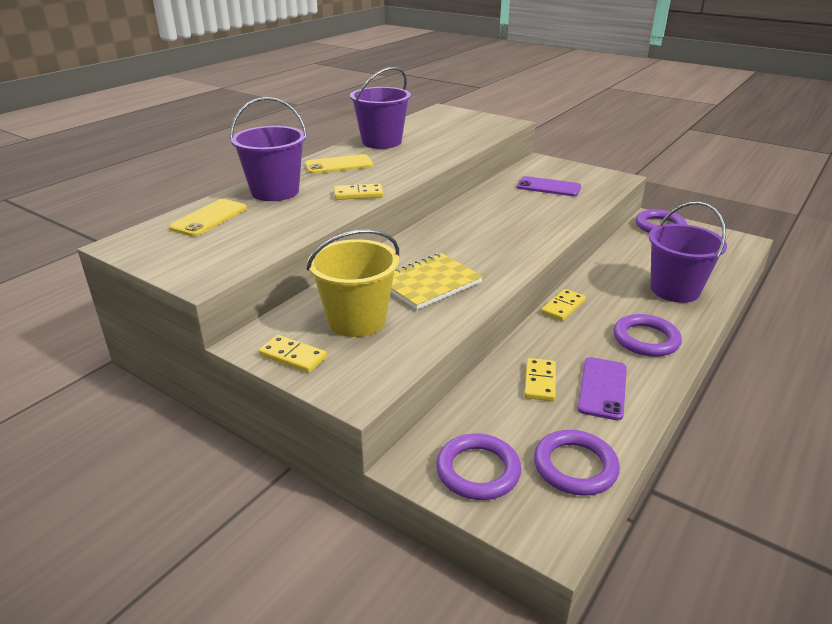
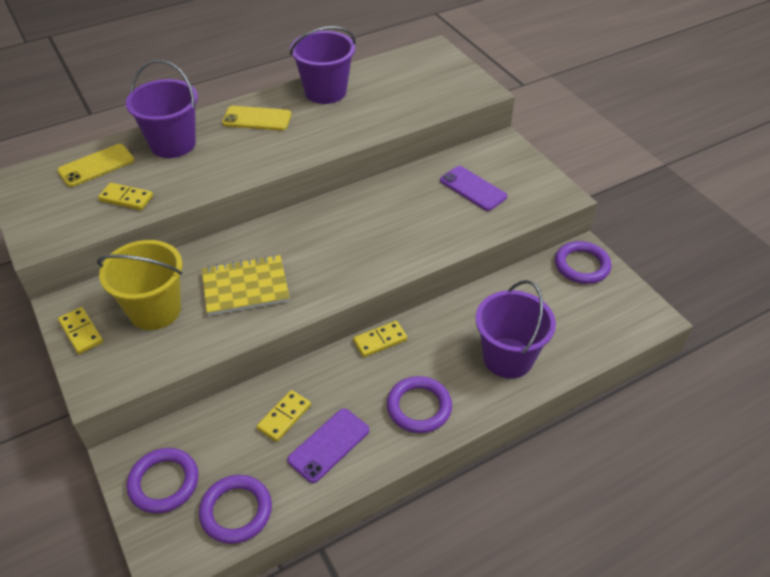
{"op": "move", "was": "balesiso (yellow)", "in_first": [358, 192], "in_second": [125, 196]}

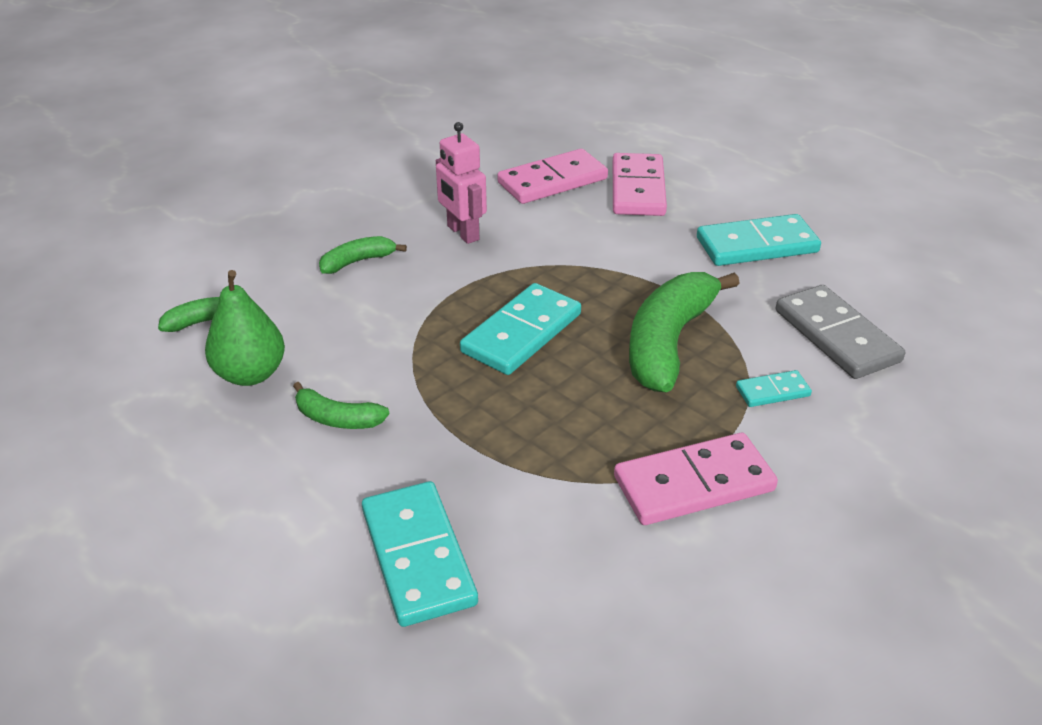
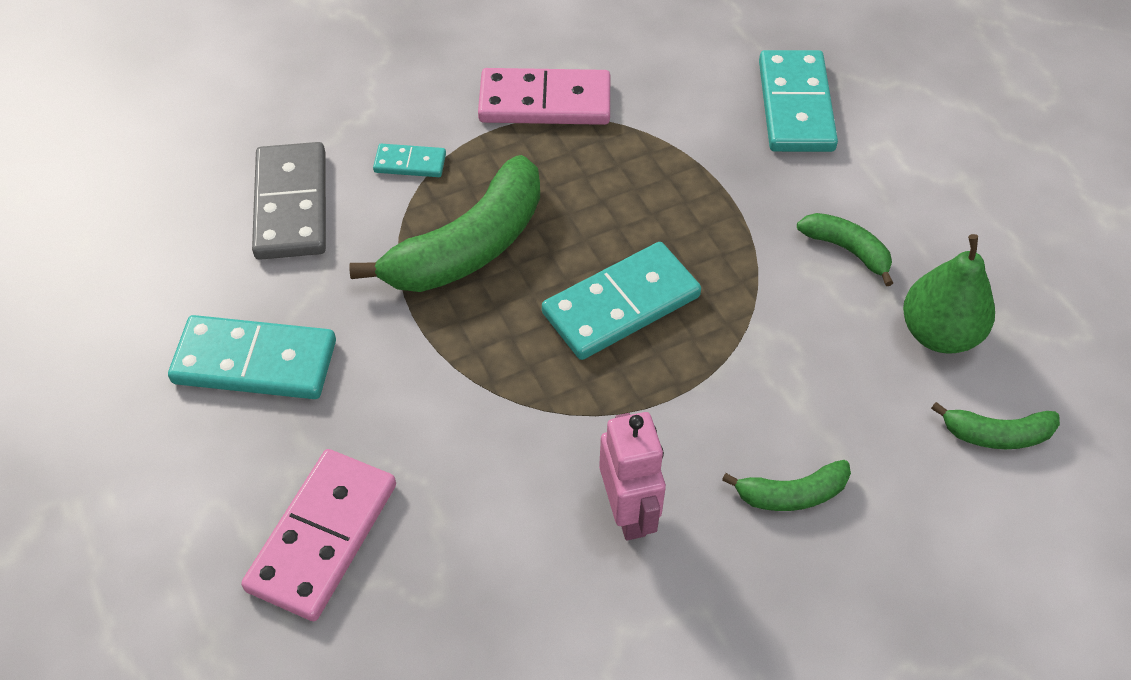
{"op": "delete", "was": "balesiso (pink)", "in_first": [552, 176]}

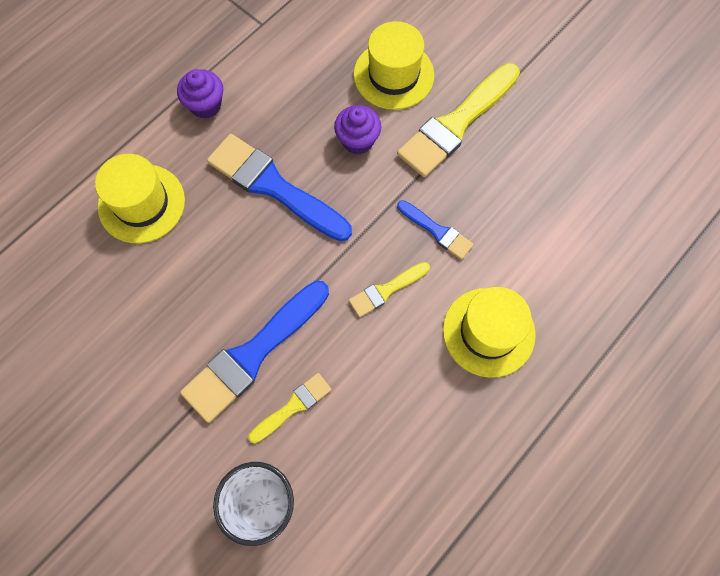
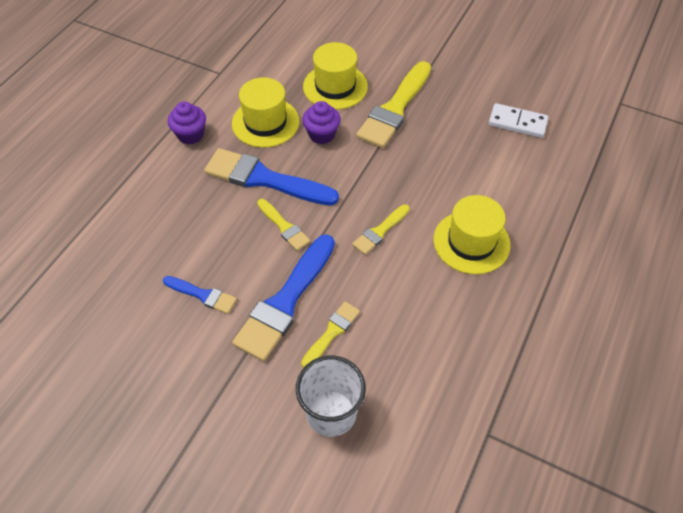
{"op": "move", "was": "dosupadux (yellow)", "in_first": [140, 198], "in_second": [265, 112]}
{"op": "move", "was": "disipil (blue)", "in_first": [435, 230], "in_second": [200, 295]}
{"op": "insert", "now": "balesiso (white)", "in_second": [518, 120]}
{"op": "insert", "now": "disipil (yellow)", "in_second": [283, 225]}

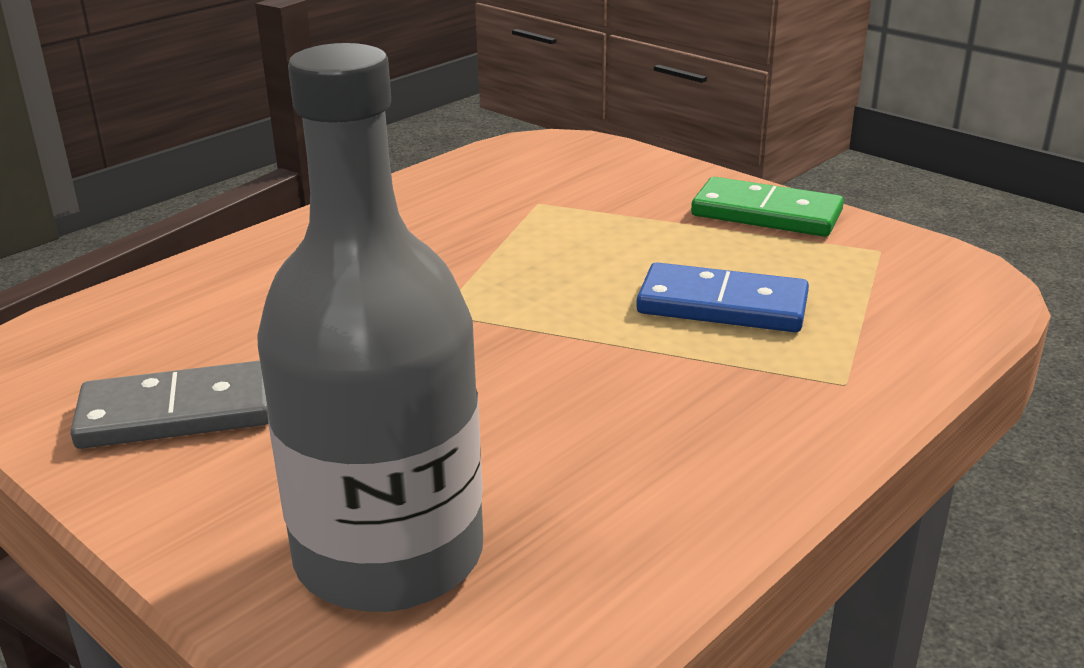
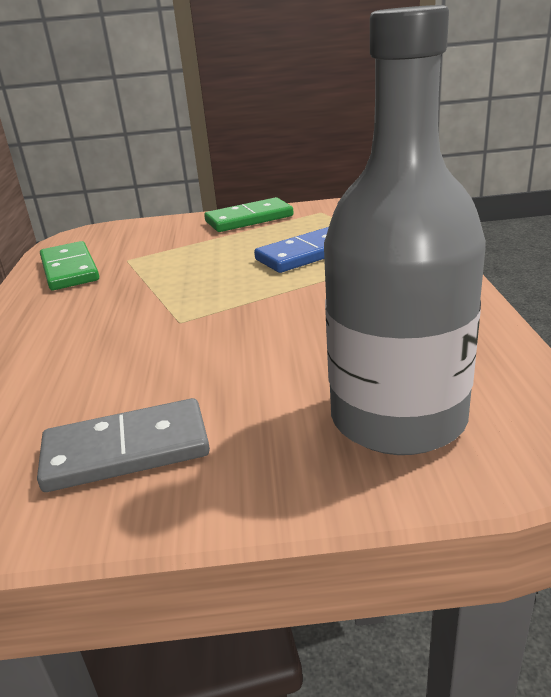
{"op": "rotate", "was": "balesiso (grey)", "in_first": [169, 404], "in_second": [123, 445], "clockwise": 45}
{"op": "insert", "now": "balesiso (green)", "in_second": [69, 265]}

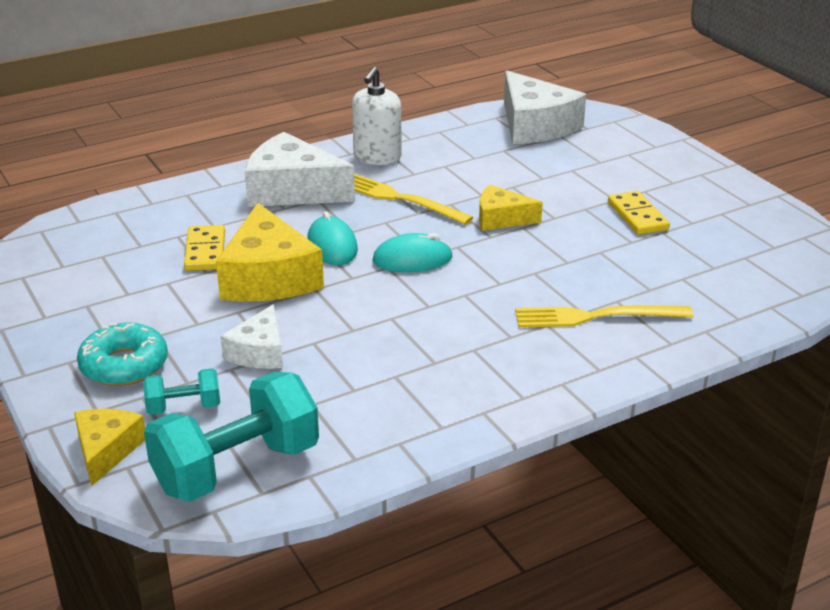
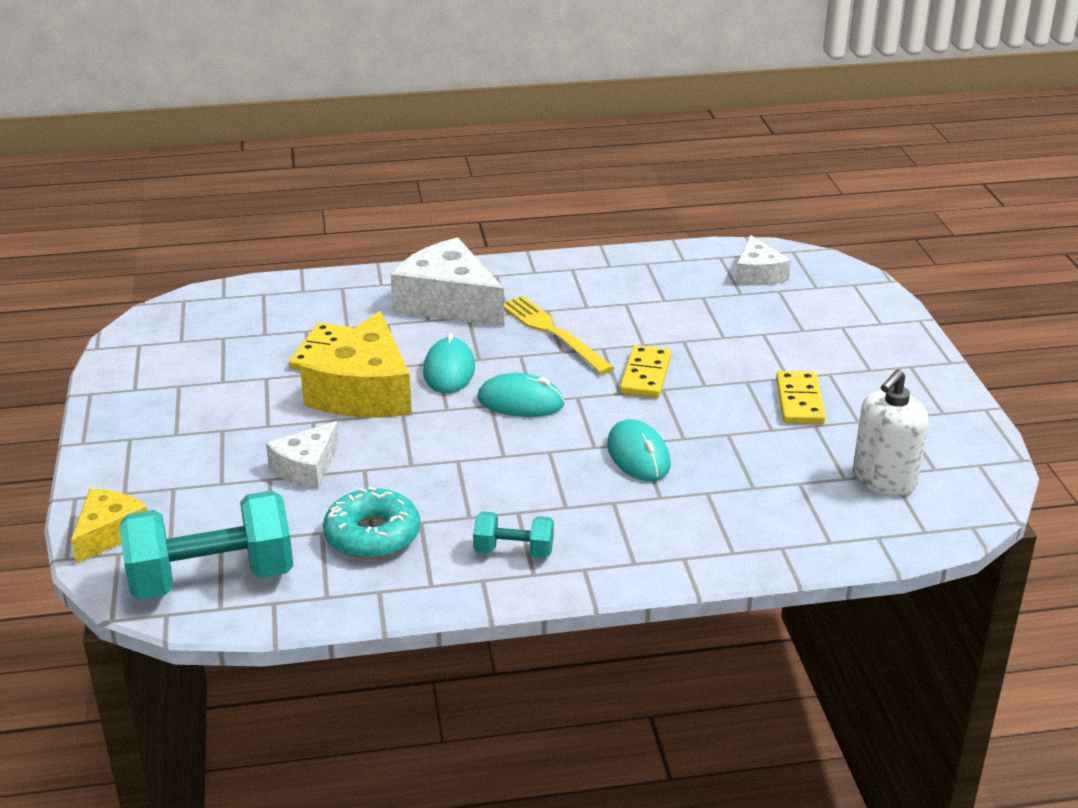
{"op": "move", "was": "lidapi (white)", "in_first": [377, 116], "in_second": [891, 432]}
{"op": "resize", "was": "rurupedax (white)", "in_first": [545, 107], "in_second": [763, 260], "ratio": 0.57}
{"op": "replace", "was": "rurupedax (yellow)", "now": "balesiso (yellow)", "in_first": [511, 208], "in_second": [645, 371]}
{"op": "delete", "was": "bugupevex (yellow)", "in_first": [604, 317]}
{"op": "move", "was": "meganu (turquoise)", "in_first": [122, 354], "in_second": [371, 523]}
{"op": "move", "was": "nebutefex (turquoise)", "in_first": [181, 391], "in_second": [513, 535]}
{"op": "insert", "now": "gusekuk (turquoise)", "in_second": [638, 450]}

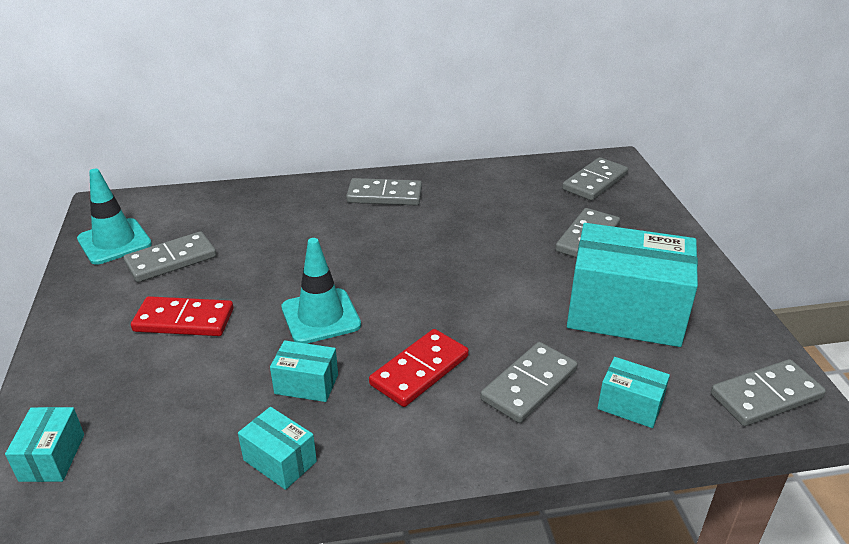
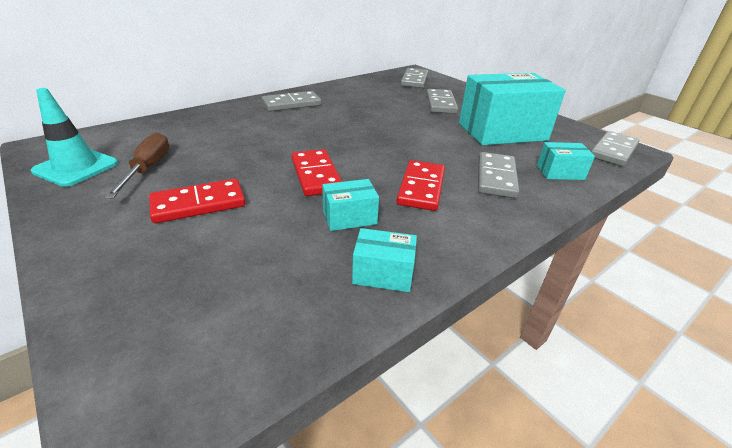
{"op": "replace", "was": "balesiso (grey)", "now": "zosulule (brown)", "in_first": [169, 256], "in_second": [137, 165]}
{"op": "replace", "was": "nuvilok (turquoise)", "now": "balesiso (red)", "in_first": [321, 291], "in_second": [316, 172]}
{"op": "delete", "was": "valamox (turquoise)", "in_first": [44, 444]}

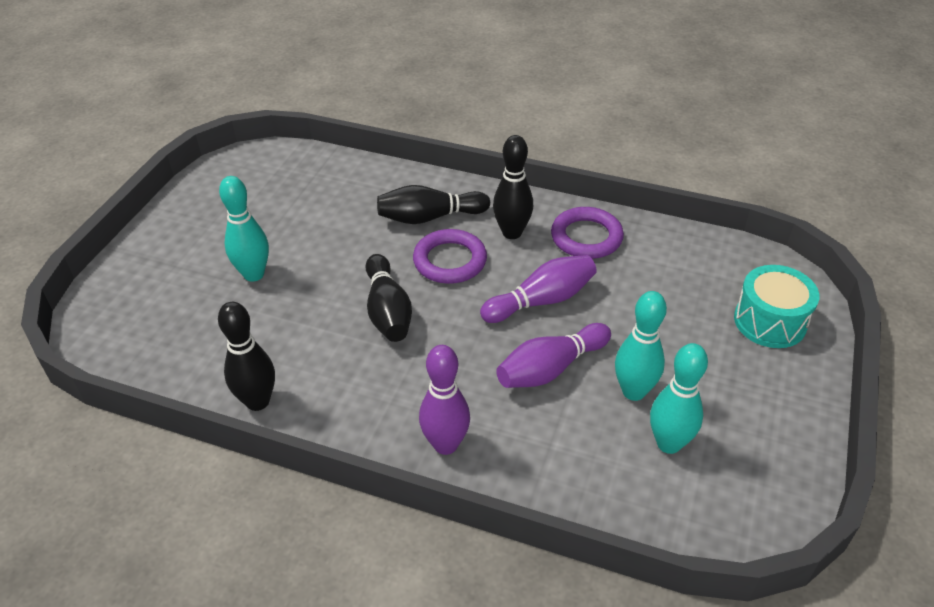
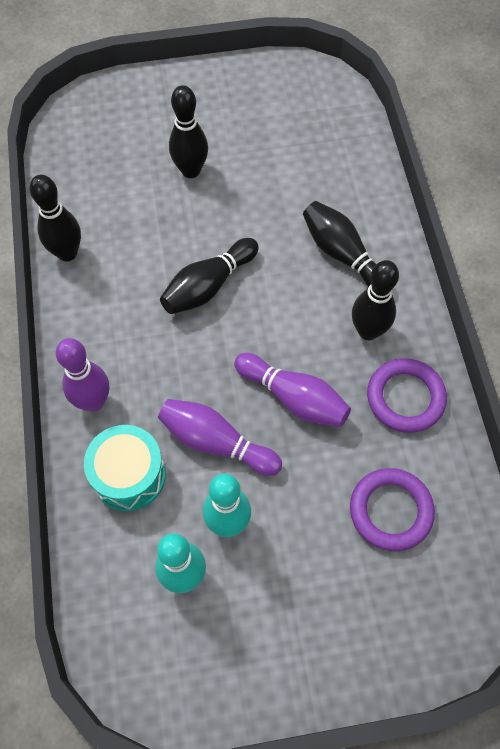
{"op": "recolor", "was": "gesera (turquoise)", "now": "gesera (black)", "in_first": [244, 229], "in_second": [188, 131]}
{"op": "move", "was": "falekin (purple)", "in_first": [450, 256], "in_second": [392, 509]}
{"op": "move", "was": "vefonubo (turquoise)", "in_first": [776, 306], "in_second": [125, 468]}

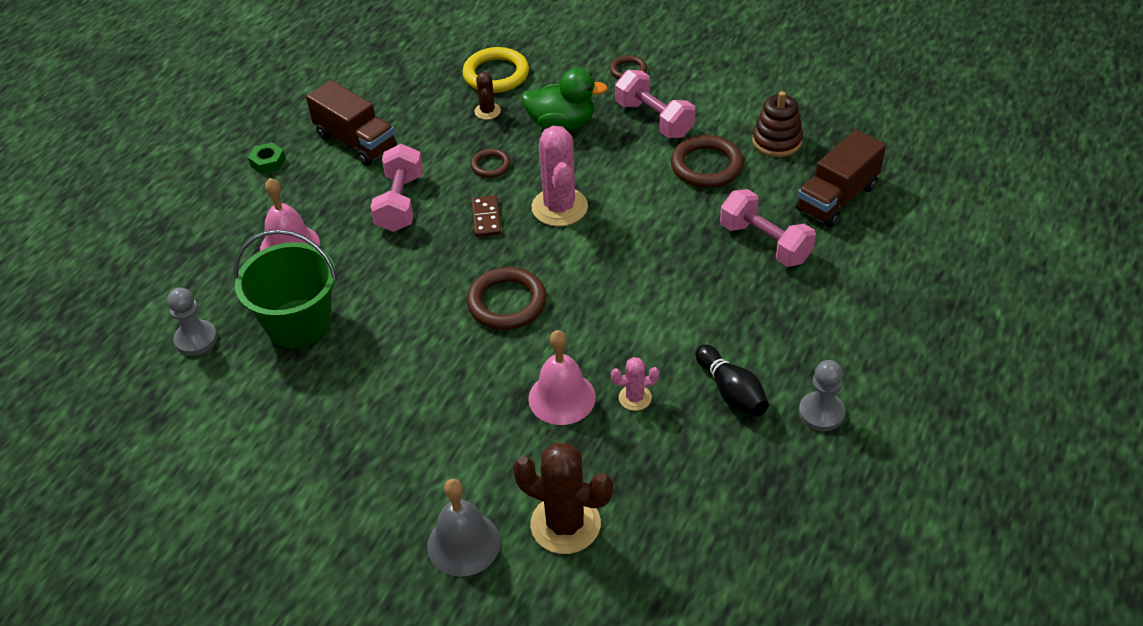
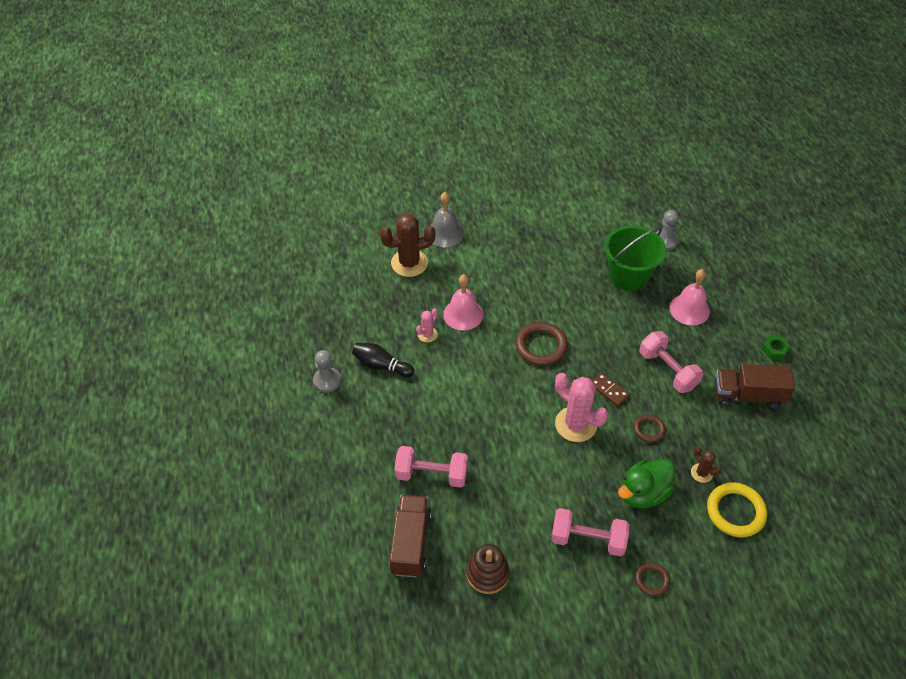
{"op": "delete", "was": "falekin (brown)", "in_first": [707, 161]}

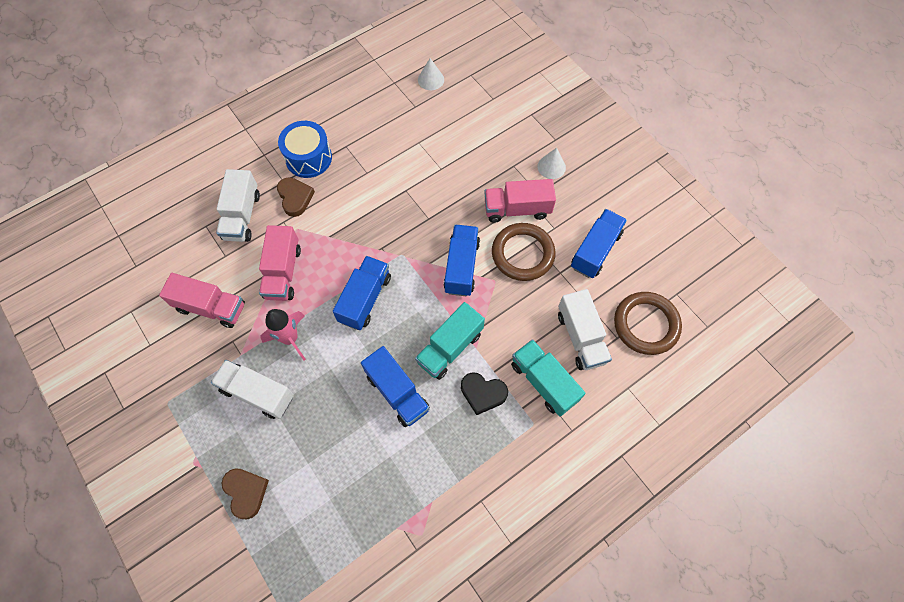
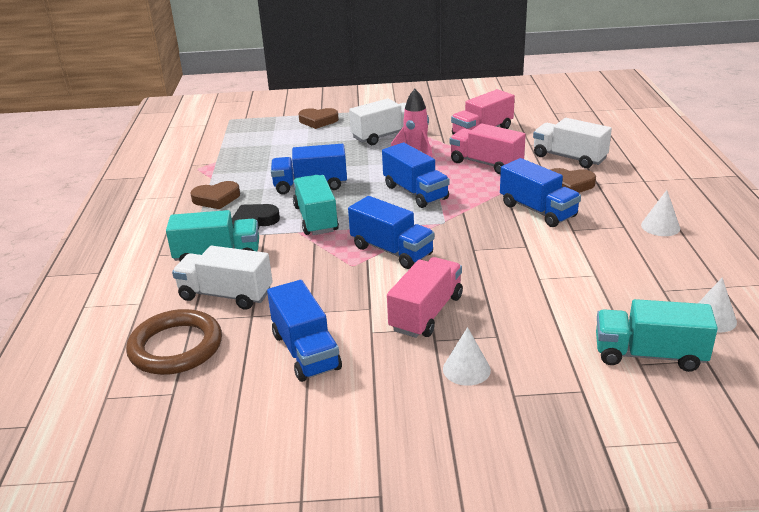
{"op": "delete", "was": "vefonubo (blue)", "in_first": [305, 149]}
{"op": "delete", "was": "falekin (brown)", "in_first": [523, 252]}
{"op": "insert", "now": "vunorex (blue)", "in_second": [540, 192]}
{"op": "insert", "now": "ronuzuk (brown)", "in_second": [215, 195]}
{"op": "insert", "now": "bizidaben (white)", "in_second": [660, 213]}
{"op": "insert", "now": "vunorex (turquoise)", "in_second": [657, 335]}

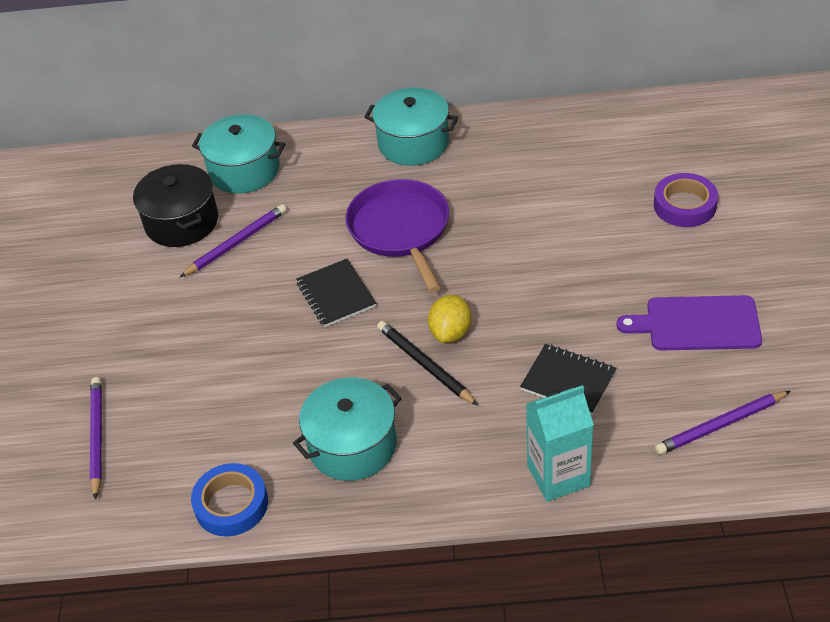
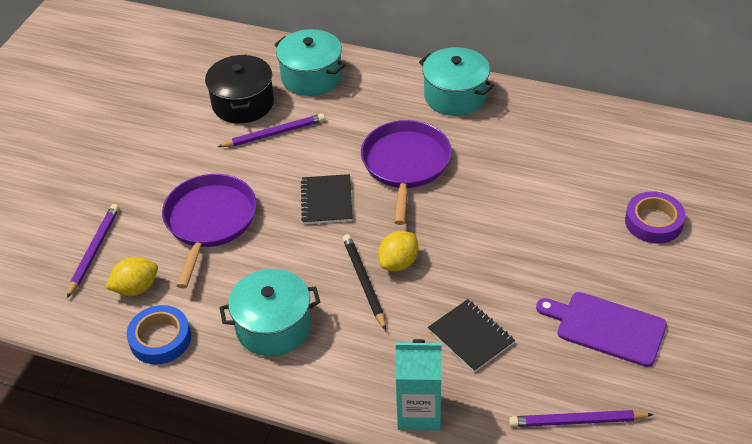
{"op": "insert", "now": "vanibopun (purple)", "in_second": [209, 231]}
{"op": "insert", "now": "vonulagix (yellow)", "in_second": [131, 276]}

